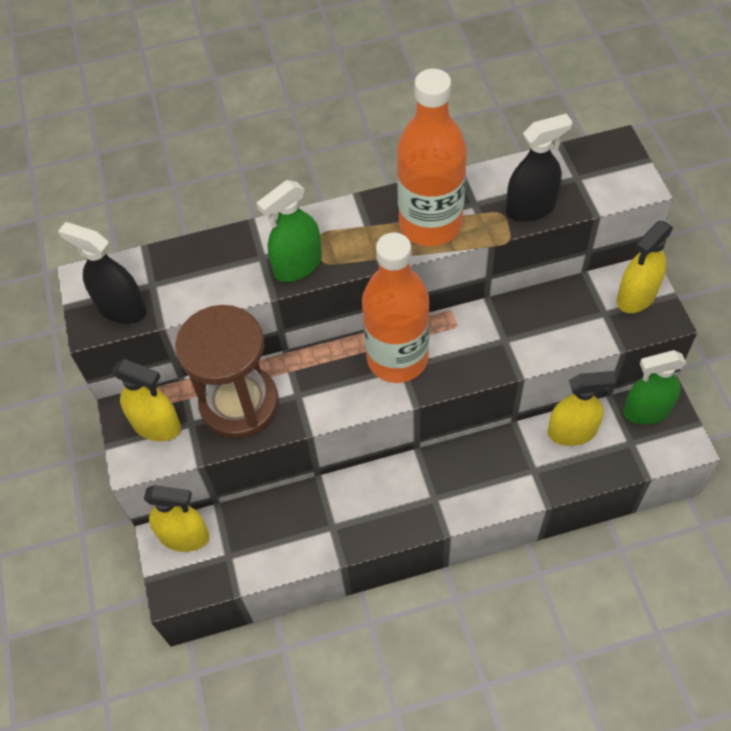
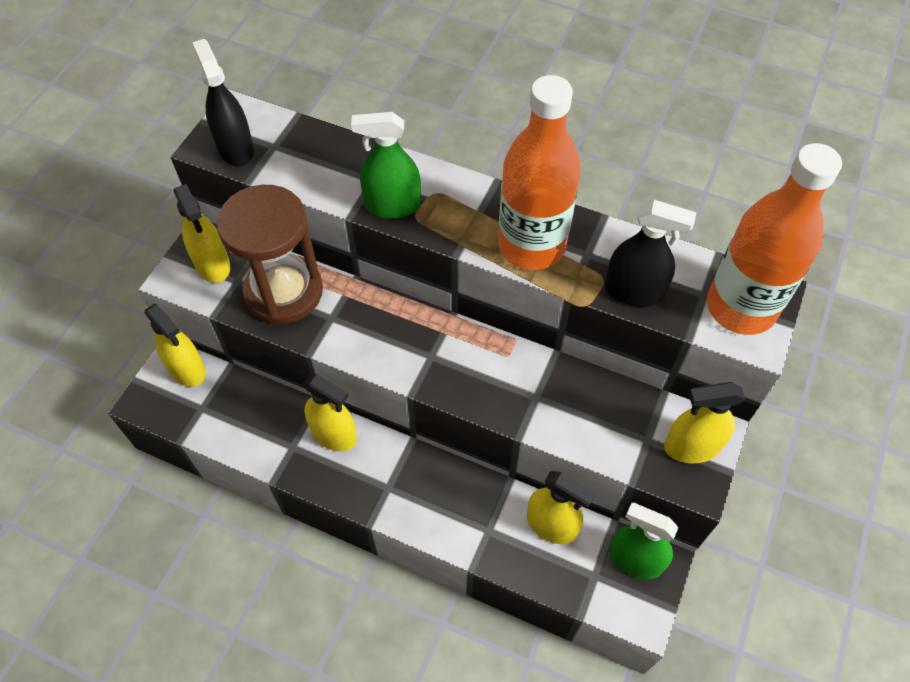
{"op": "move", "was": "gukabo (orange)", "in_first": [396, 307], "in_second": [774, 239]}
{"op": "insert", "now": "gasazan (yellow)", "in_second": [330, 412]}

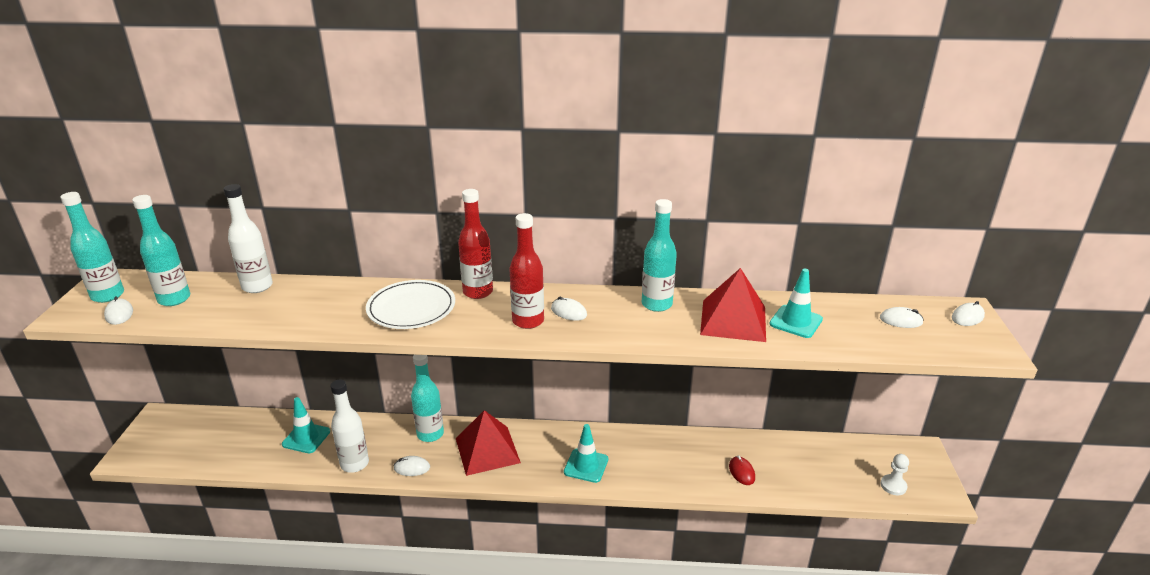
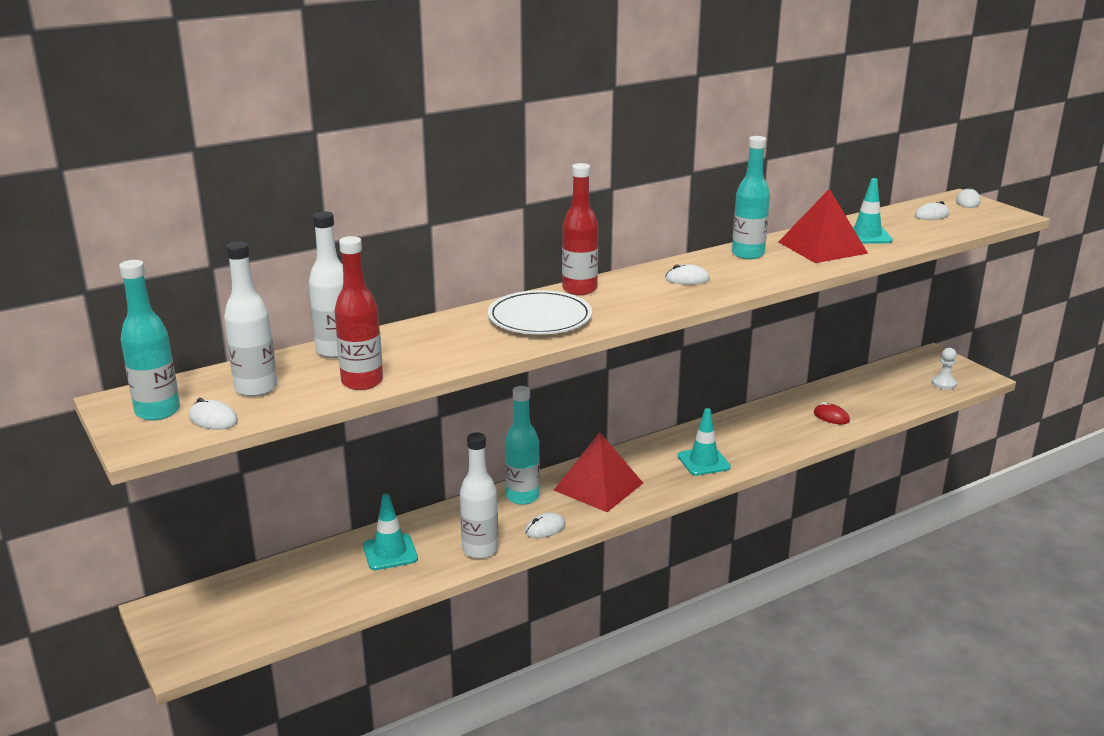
{"op": "recolor", "was": "gukabo (turquoise)", "now": "gukabo (white)", "in_first": [161, 250], "in_second": [250, 319]}
{"op": "move", "was": "gukabo (red)", "in_first": [526, 271], "in_second": [358, 313]}

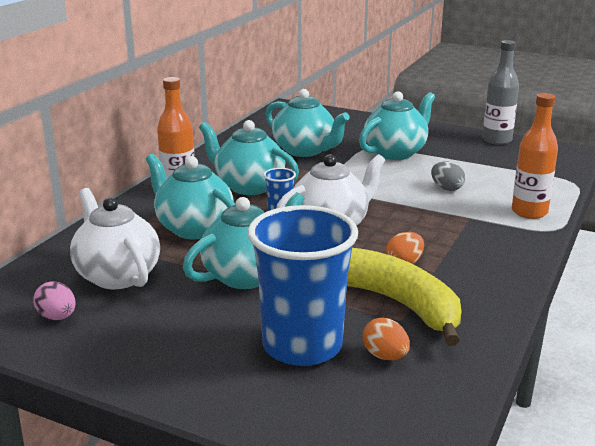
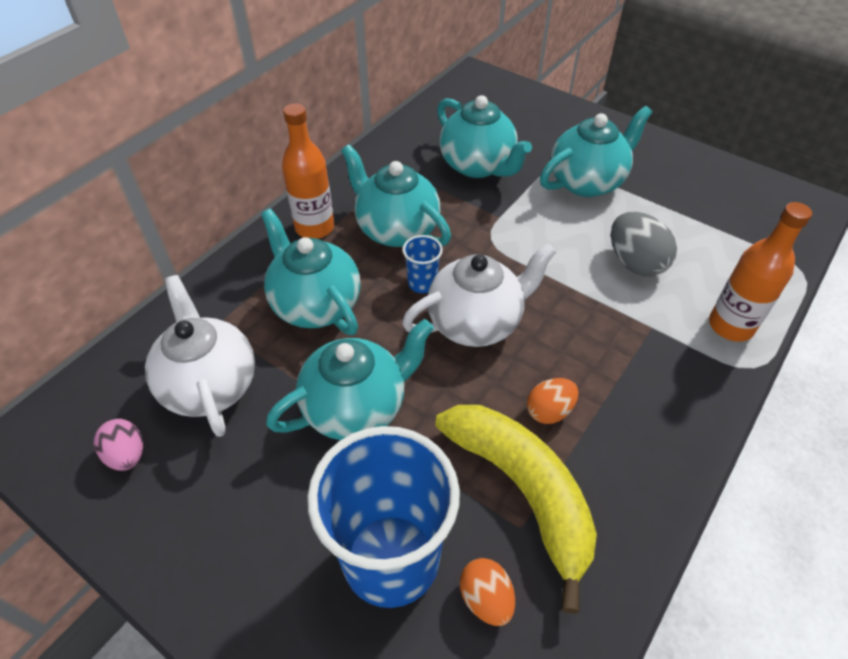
{"op": "delete", "was": "gukabo (grey)", "in_first": [500, 92]}
{"op": "resize", "was": "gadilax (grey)", "in_first": [448, 176], "in_second": [644, 244], "ratio": 1.56}

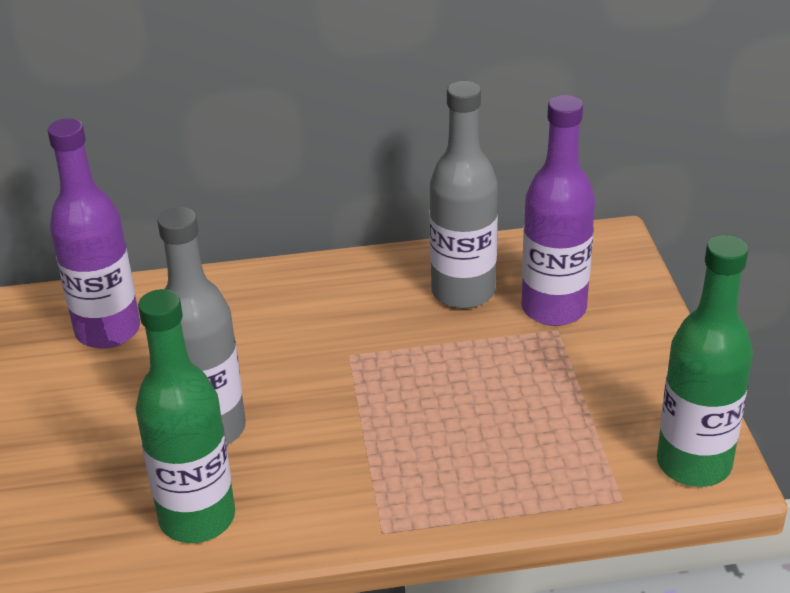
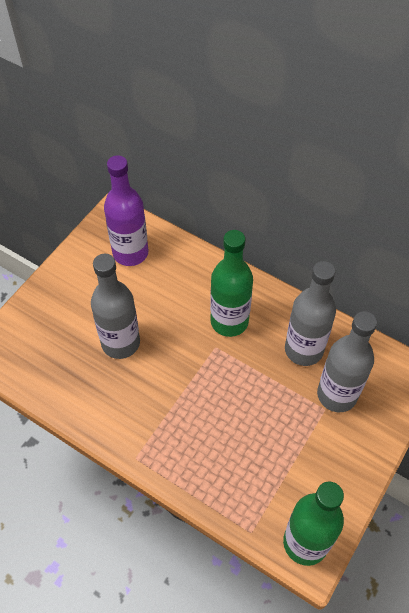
{"op": "recolor", "was": "gukabo (purple)", "now": "gukabo (grey)", "in_first": [558, 210], "in_second": [347, 361]}
{"op": "move", "was": "gukabo (green)", "in_first": [185, 416], "in_second": [231, 283]}

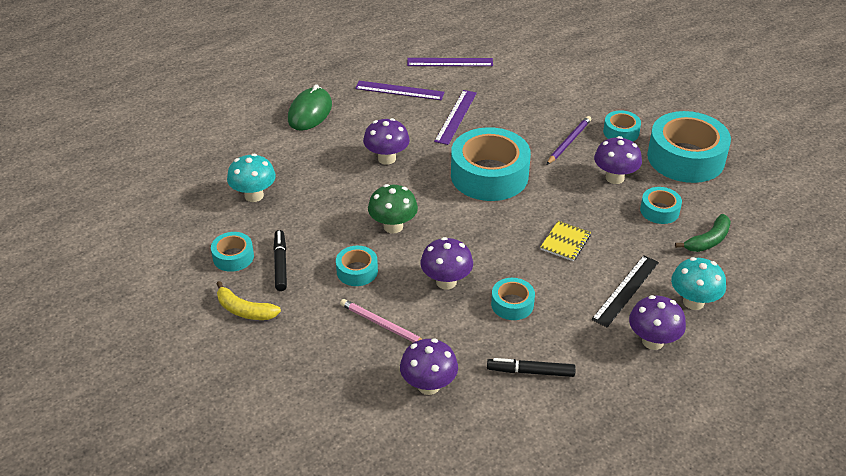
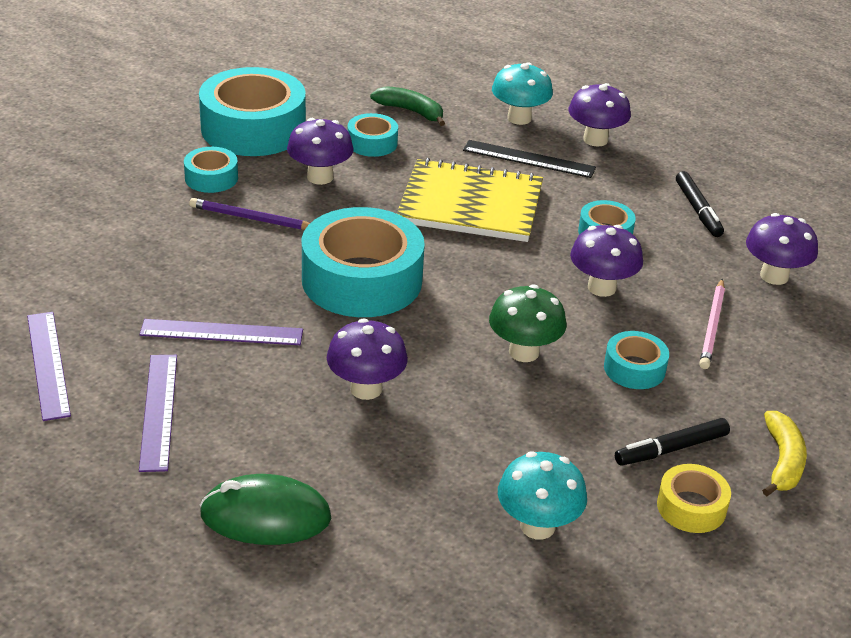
{"op": "resize", "was": "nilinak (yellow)", "in_first": [565, 241], "in_second": [470, 200], "ratio": 2.21}
{"op": "recolor", "was": "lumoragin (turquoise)", "now": "lumoragin (yellow)", "in_first": [232, 252], "in_second": [694, 498]}

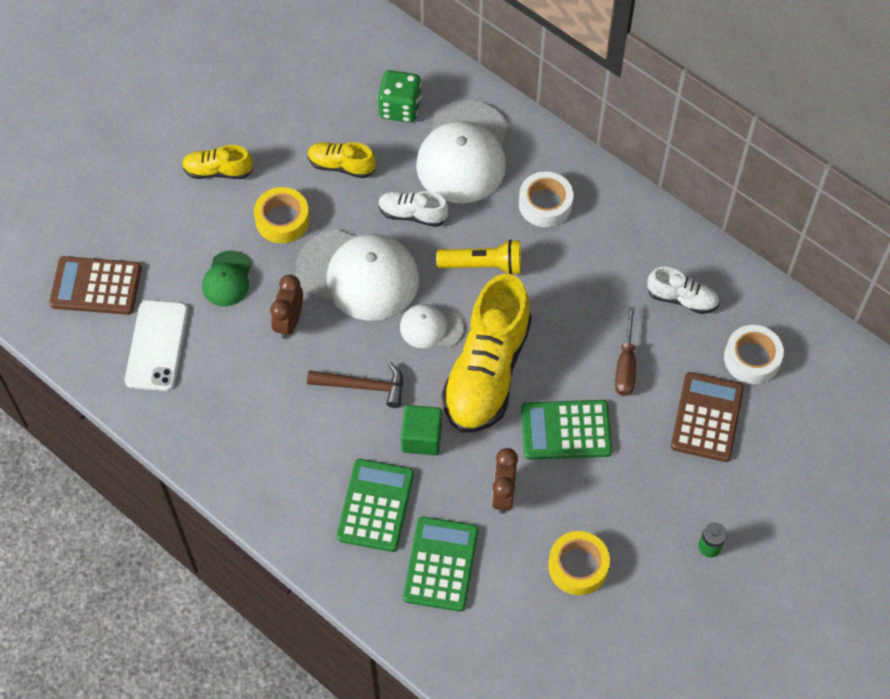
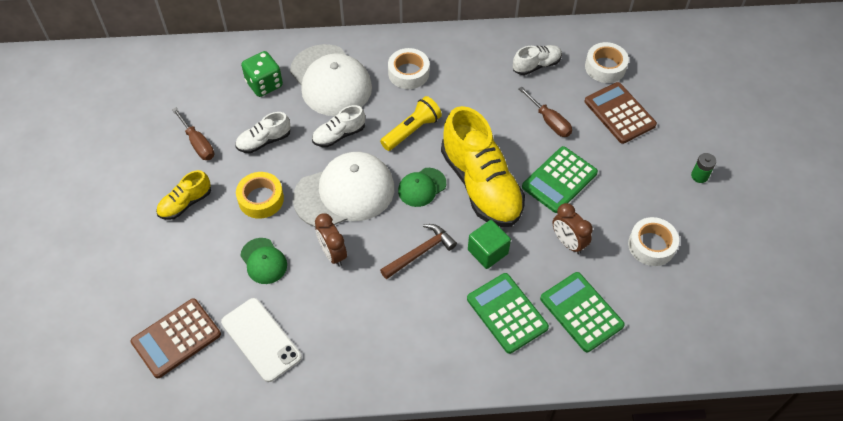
{"op": "recolor", "was": "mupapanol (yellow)", "now": "mupapanol (white)", "in_first": [342, 160], "in_second": [263, 132]}
{"op": "recolor", "was": "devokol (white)", "now": "devokol (green)", "in_first": [432, 326], "in_second": [422, 187]}
{"op": "recolor", "was": "lumoragin (yellow)", "now": "lumoragin (white)", "in_first": [579, 563], "in_second": [653, 241]}
{"op": "insert", "now": "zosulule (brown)", "in_second": [193, 133]}

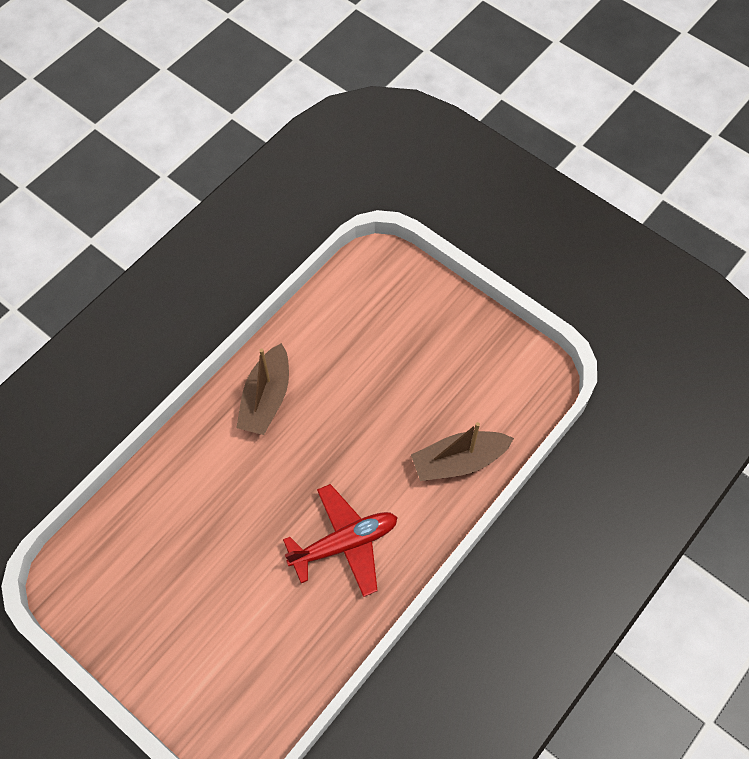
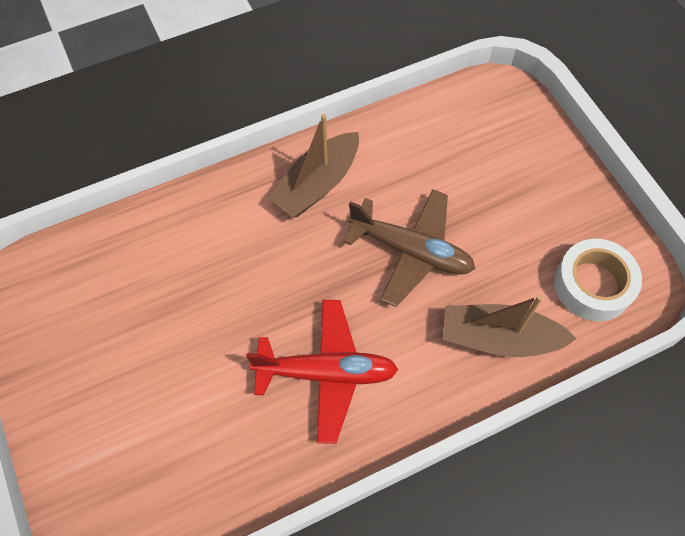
{"op": "insert", "now": "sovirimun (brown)", "in_second": [409, 248]}
{"op": "insert", "now": "lumoragin (white)", "in_second": [598, 280]}

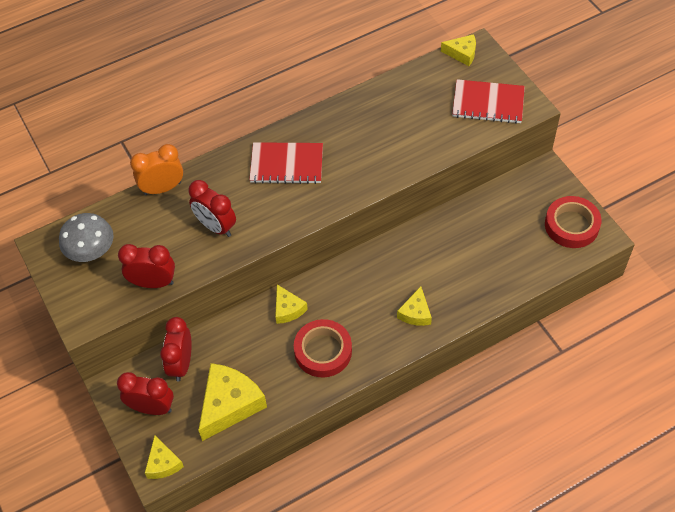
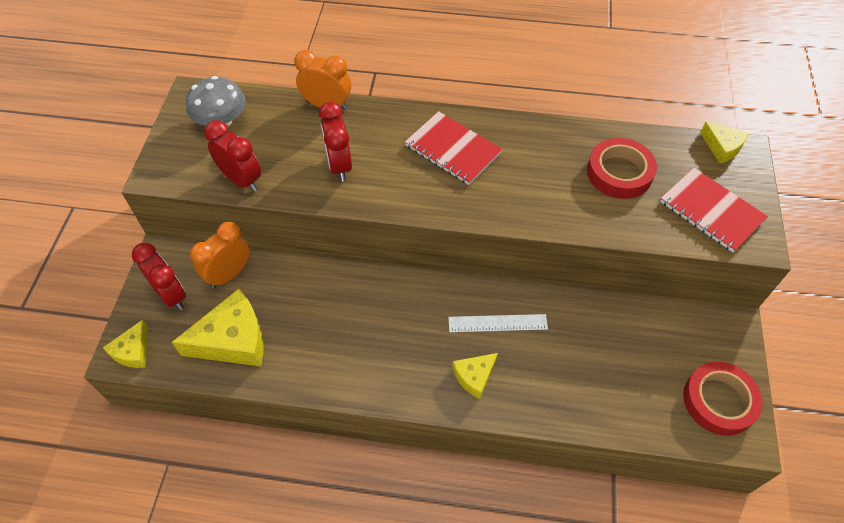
{"op": "delete", "was": "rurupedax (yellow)", "in_first": [291, 304]}
{"op": "recolor", "was": "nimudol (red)", "now": "nimudol (orange)", "in_first": [176, 349], "in_second": [220, 255]}
{"op": "move", "was": "lumoragin (red)", "in_first": [323, 348], "in_second": [622, 168]}
{"op": "insert", "now": "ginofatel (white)", "in_second": [498, 323]}

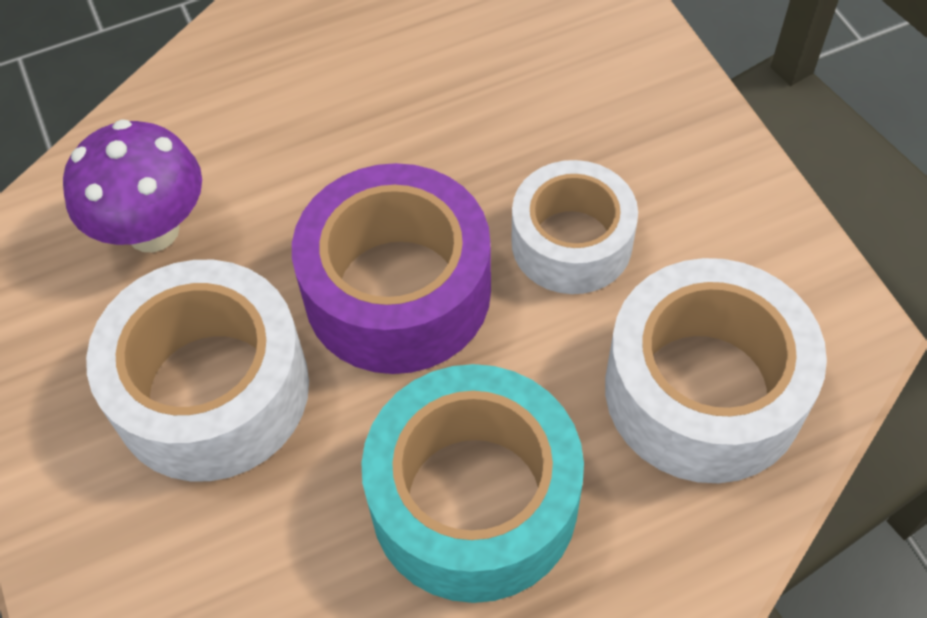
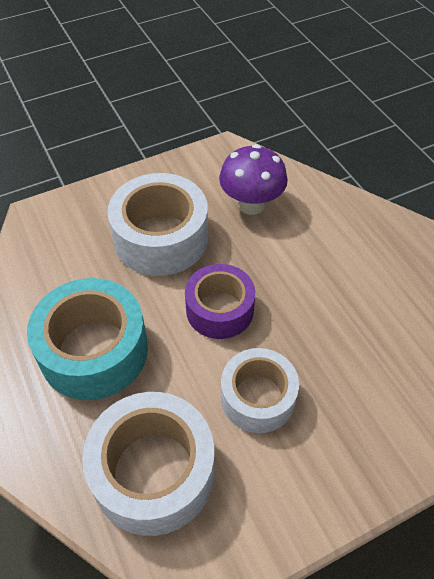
{"op": "resize", "was": "lumoragin (purple)", "in_first": [391, 268], "in_second": [220, 301], "ratio": 0.66}

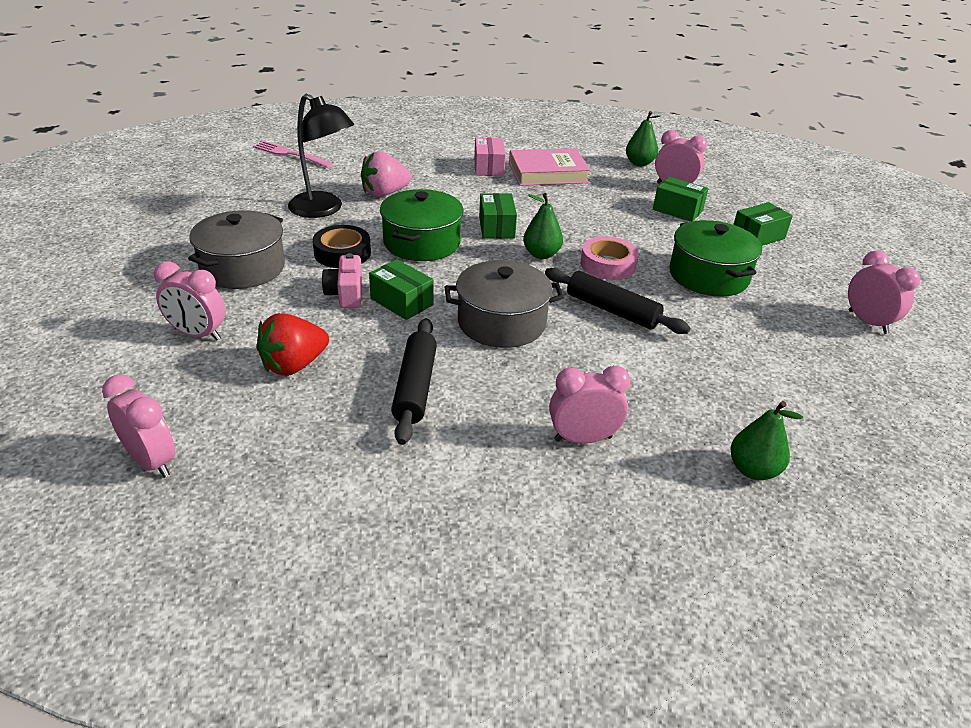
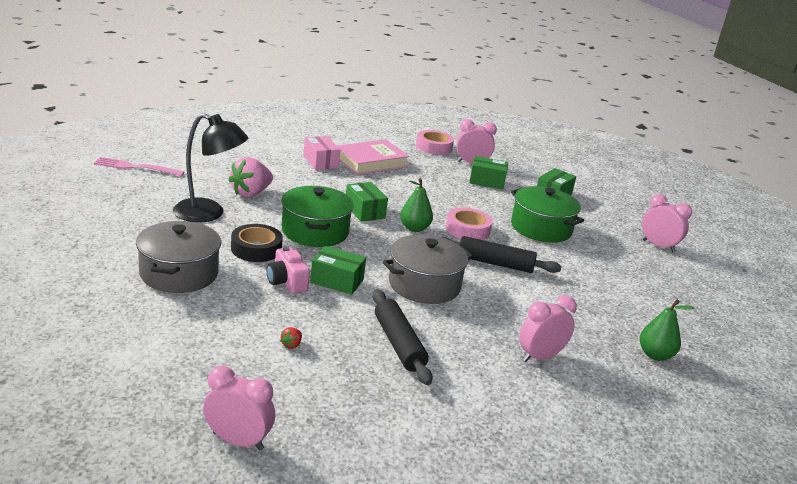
{"op": "replace", "was": "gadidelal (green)", "now": "lumoragin (pink)", "in_first": [643, 138], "in_second": [435, 142]}
{"op": "delete", "was": "nimudol (pink)", "in_first": [189, 301]}
{"op": "resize", "was": "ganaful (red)", "in_first": [292, 344], "in_second": [291, 338], "ratio": 0.4}

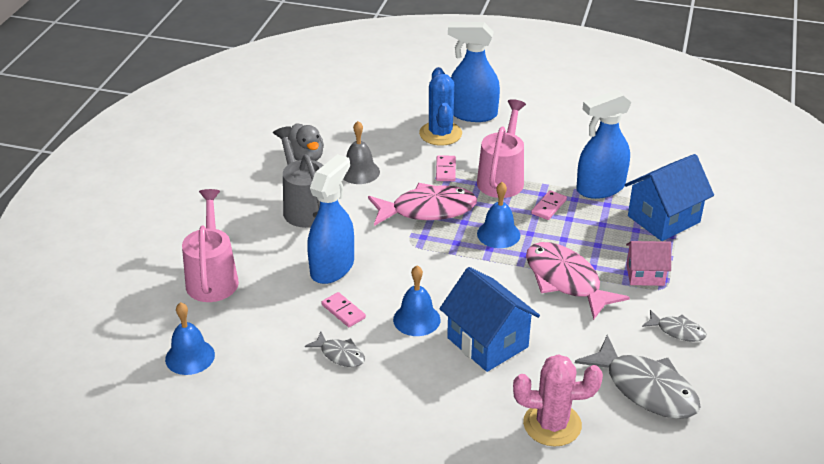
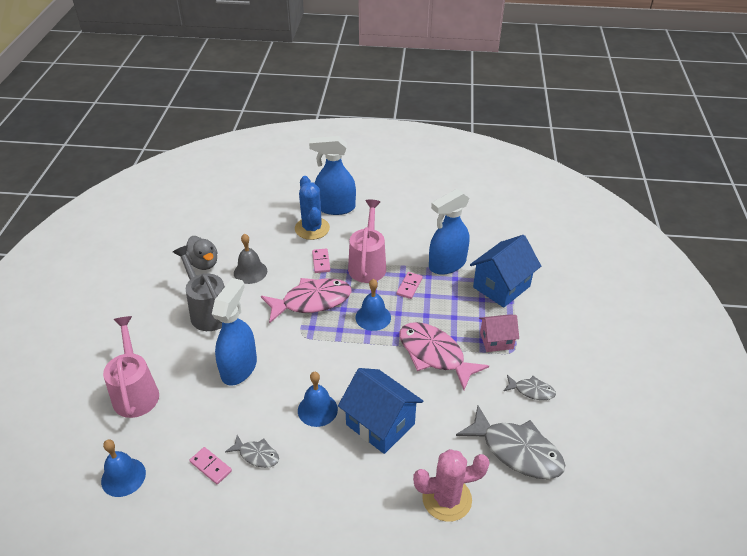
{"op": "move", "was": "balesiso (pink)", "in_first": [344, 309], "in_second": [211, 466]}

